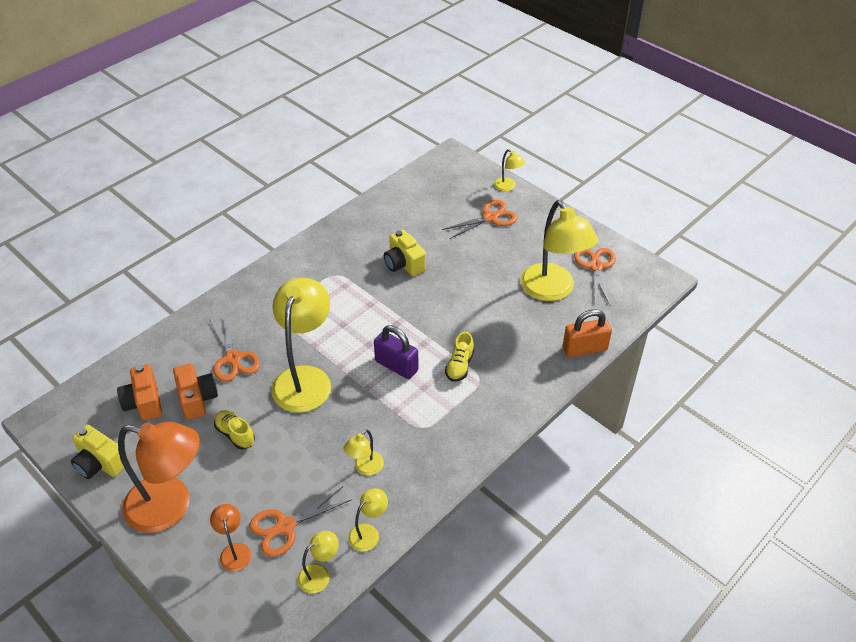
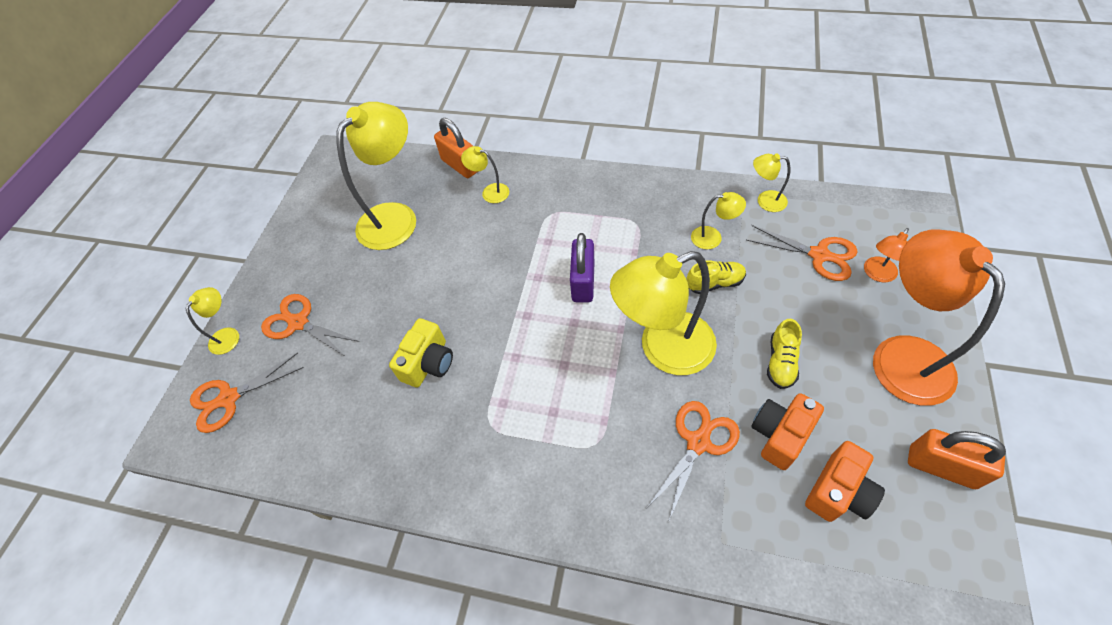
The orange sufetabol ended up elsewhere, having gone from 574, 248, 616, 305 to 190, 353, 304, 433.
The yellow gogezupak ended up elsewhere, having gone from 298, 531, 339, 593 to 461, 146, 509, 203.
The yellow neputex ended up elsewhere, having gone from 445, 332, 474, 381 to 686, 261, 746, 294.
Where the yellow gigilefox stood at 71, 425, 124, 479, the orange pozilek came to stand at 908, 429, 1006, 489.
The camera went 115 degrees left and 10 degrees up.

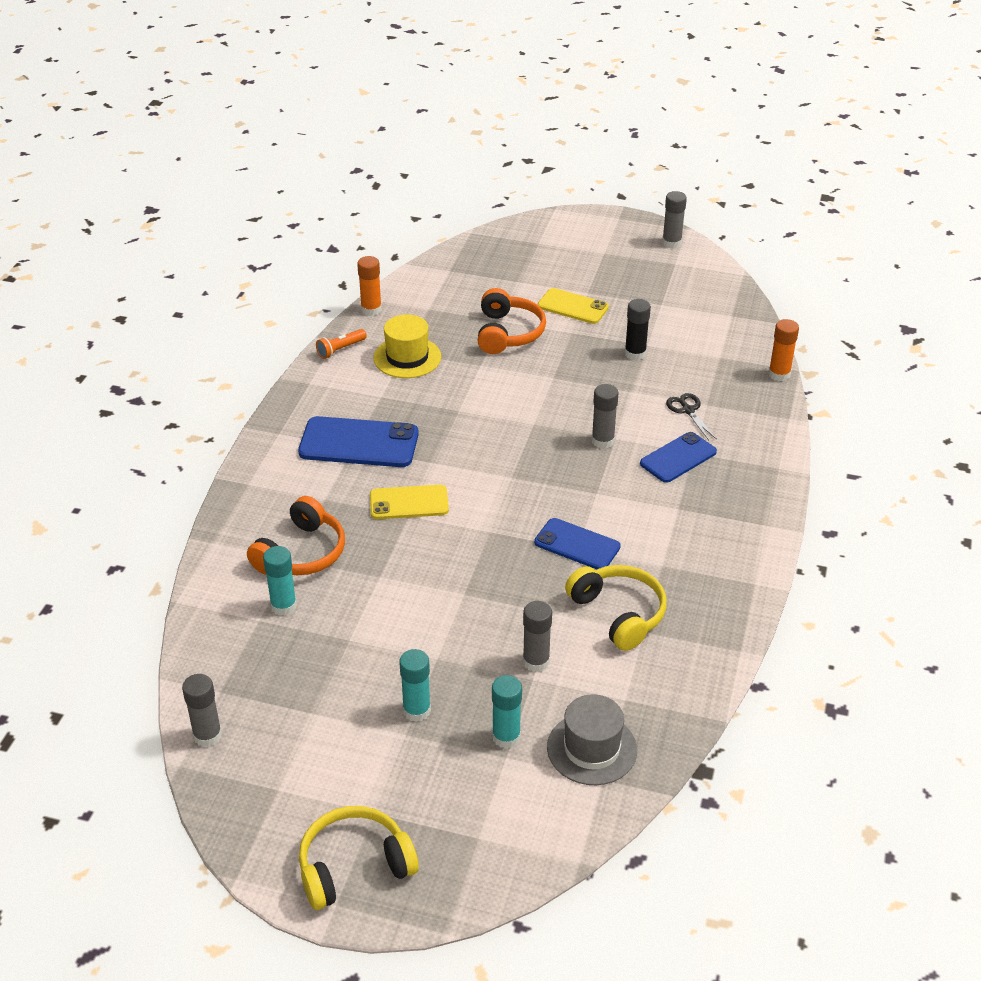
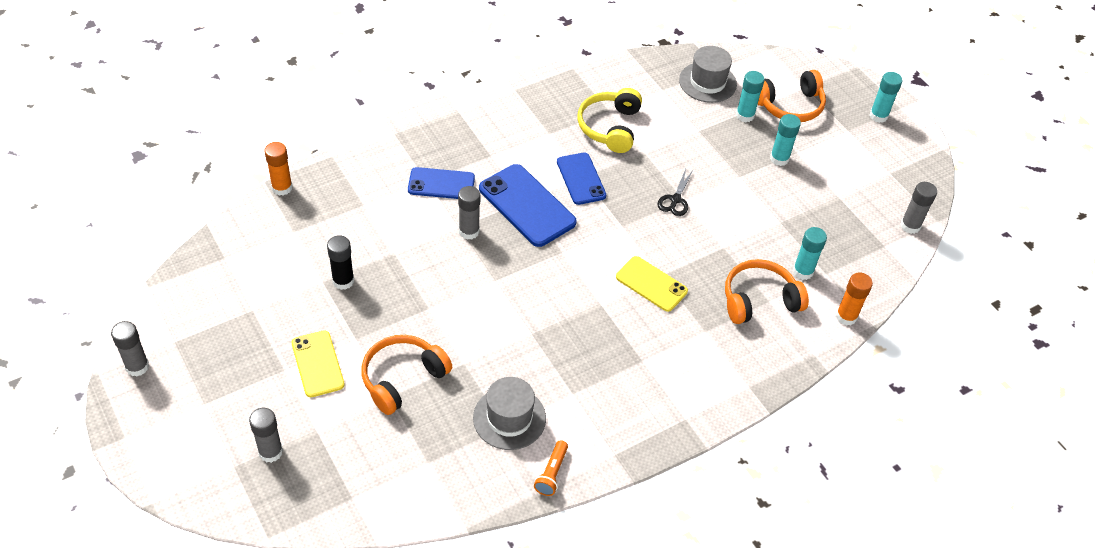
The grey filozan ended up elsewhere, having gone from 523, 601, 552, 672 to 249, 408, 283, 463.
What was the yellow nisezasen at 373, 314, 441, 378 turned into the grey nisezasen at 473, 377, 546, 450.
The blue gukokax ended up elsewhere, having gone from 298, 416, 419, 467 to 479, 164, 577, 247.
The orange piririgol at 316, 329, 367, 359 ended up facing another way, 105 degrees clockwise from before.
The black sufetabol ended up elsewhere, having gone from 666, 393, 717, 440 to 657, 169, 693, 216.
The second view gained the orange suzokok at 758, 70, 826, 122.
The orange filozan ended up elsewhere, having gone from 357, 256, 382, 316 to 836, 273, 873, 325.
Where the yellow suzokok stood at 299, 806, 419, 910, the turquoise filozan came to stand at 870, 72, 903, 123.
The camera went 140 degrees left and 10 degrees up.

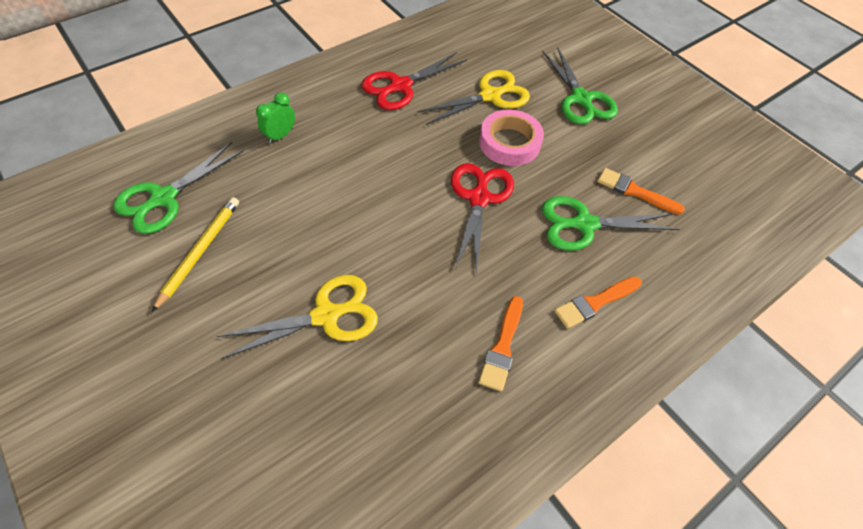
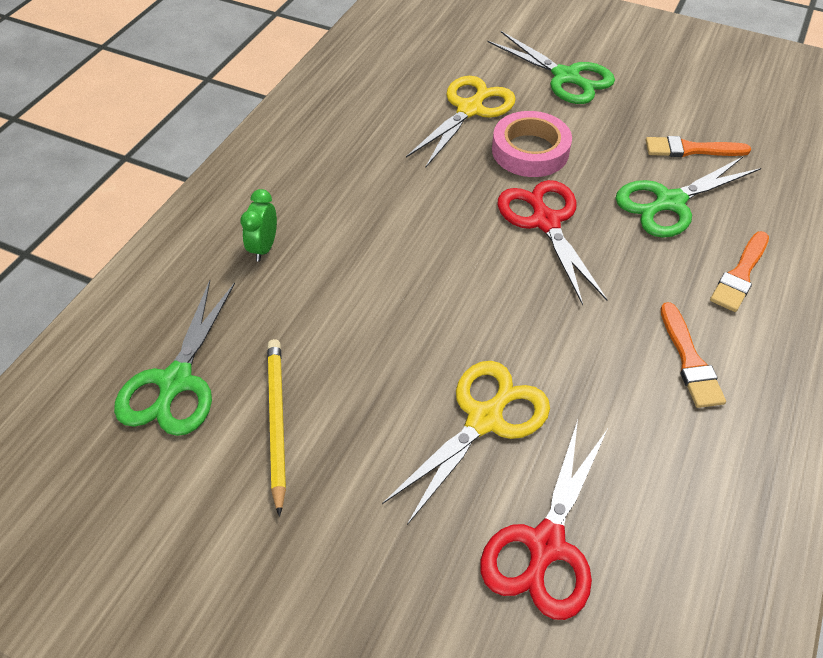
The red sufetabol ended up elsewhere, having gone from 362, 52, 467, 110 to 480, 420, 607, 620.
The camera went 25 degrees left and 5 degrees down.

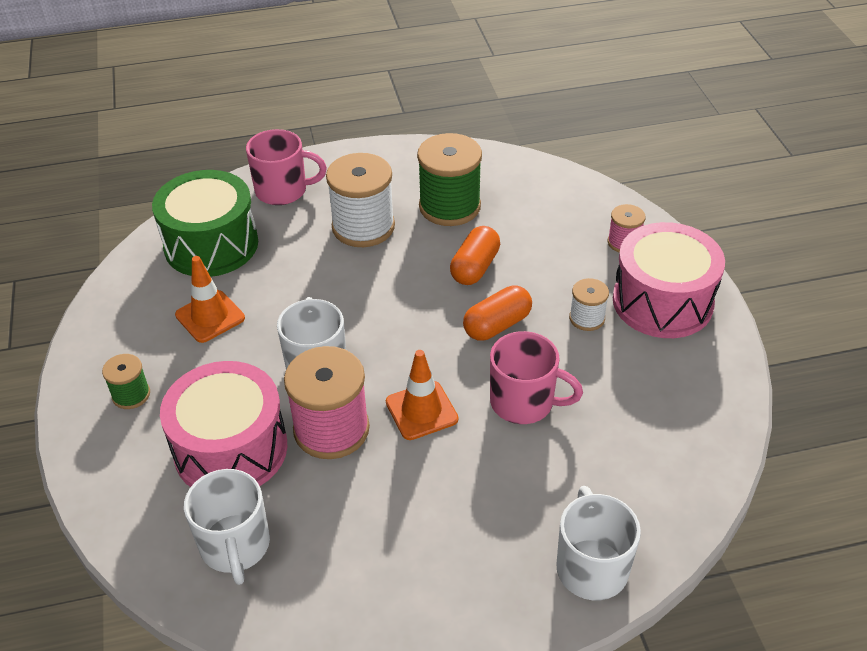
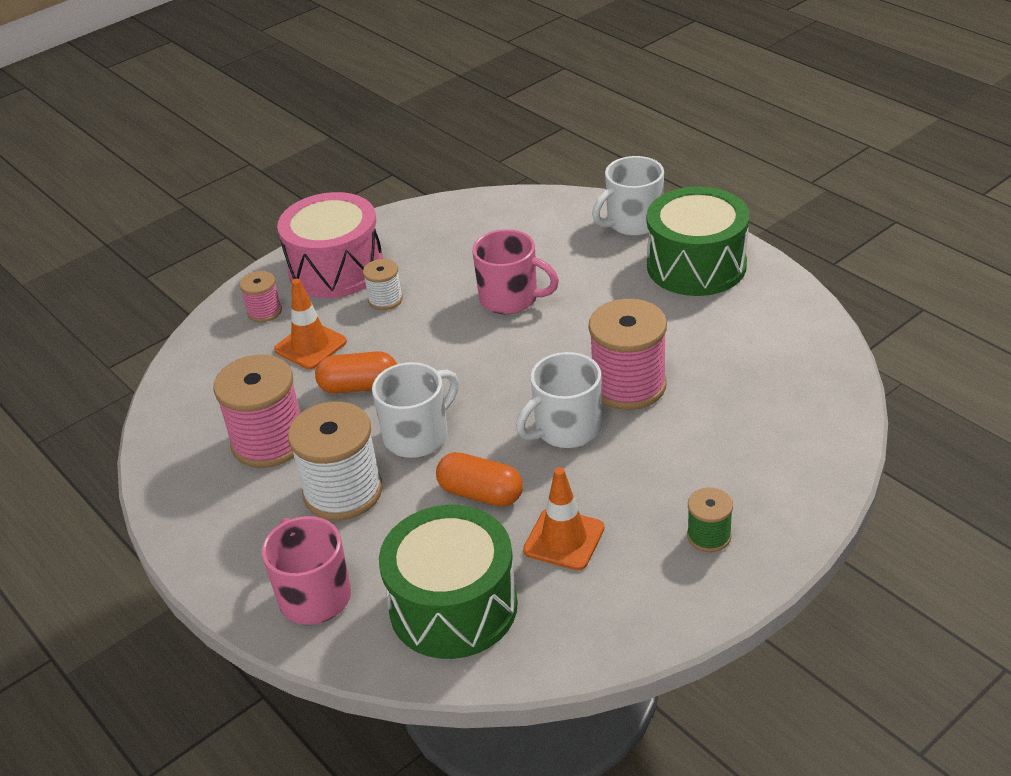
What was the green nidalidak at 417, 133, 482, 226 turned into the pink nidalidak at 213, 355, 300, 468.
The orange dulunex ended up elsewhere, having gone from 386, 350, 458, 440 to 274, 279, 347, 369.
The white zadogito ended up elsewhere, having gone from 184, 469, 270, 585 to 372, 362, 459, 458.
The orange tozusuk ended up elsewhere, having gone from 463, 285, 532, 341 to 436, 452, 523, 507.
The pink zadogito at 490, 331, 583, 424 ended up facing another way, 120 degrees clockwise from before.
The second view gained the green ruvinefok at 647, 186, 750, 296.
The second view lost the pink ruvinefok at 160, 361, 287, 487.
The camera went 115 degrees left and 5 degrees down.

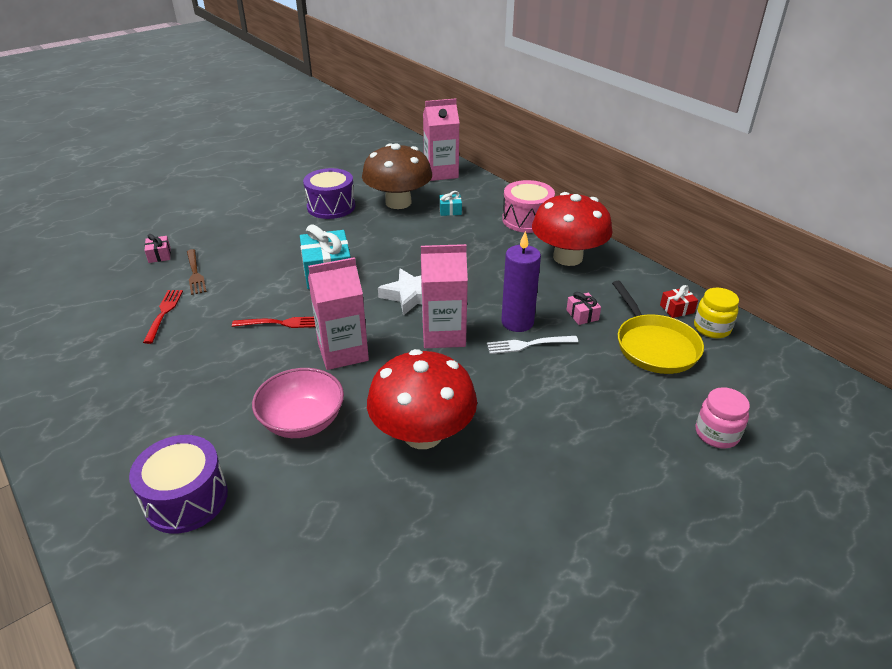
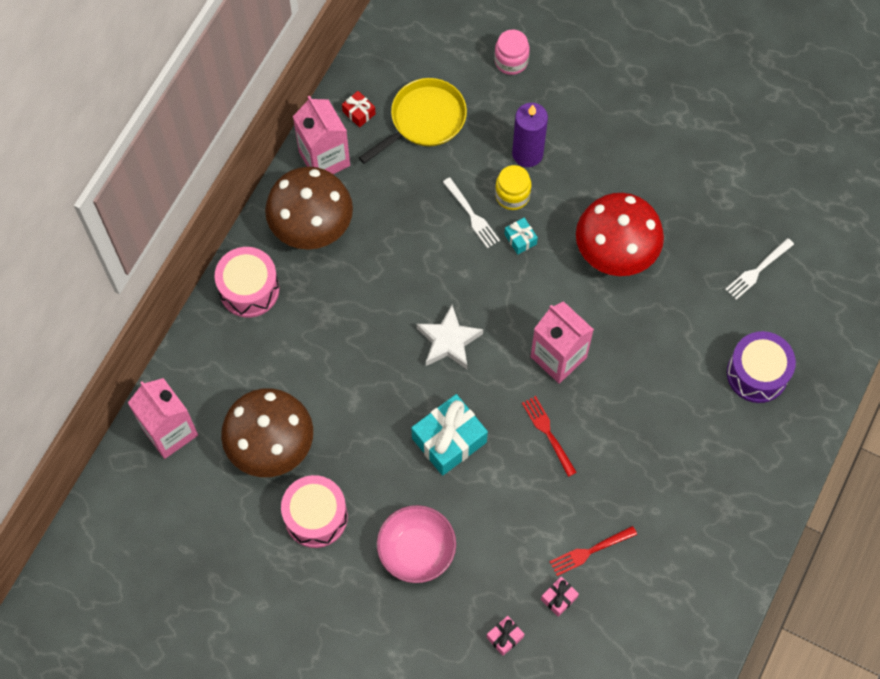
What was the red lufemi at 532, 192, 612, 266 turned into the brown lufemi at 265, 167, 353, 250.
What was the purple ruvinefok at 303, 168, 355, 219 turned into the pink ruvinefok at 281, 475, 348, 548.
The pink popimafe ended up elsewhere, having gone from 421, 244, 468, 348 to 293, 96, 350, 174.
The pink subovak ended up elsewhere, having gone from 252, 368, 344, 438 to 377, 505, 456, 583.
The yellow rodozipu ended up elsewhere, having gone from 694, 288, 739, 338 to 495, 165, 532, 210.
The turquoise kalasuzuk ended up elsewhere, having gone from 439, 191, 462, 216 to 504, 217, 538, 255.
The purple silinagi ended up elsewhere, having gone from 501, 231, 541, 332 to 512, 103, 548, 167.
The pink kalasuzuk ended up elsewhere, having gone from 566, 292, 601, 325 to 541, 577, 579, 617.
The second view gained the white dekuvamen at 725, 238, 794, 300.
The second view lost the brown dekuvamen at 187, 249, 207, 295.
The camera went 115 degrees left and 30 degrees up.

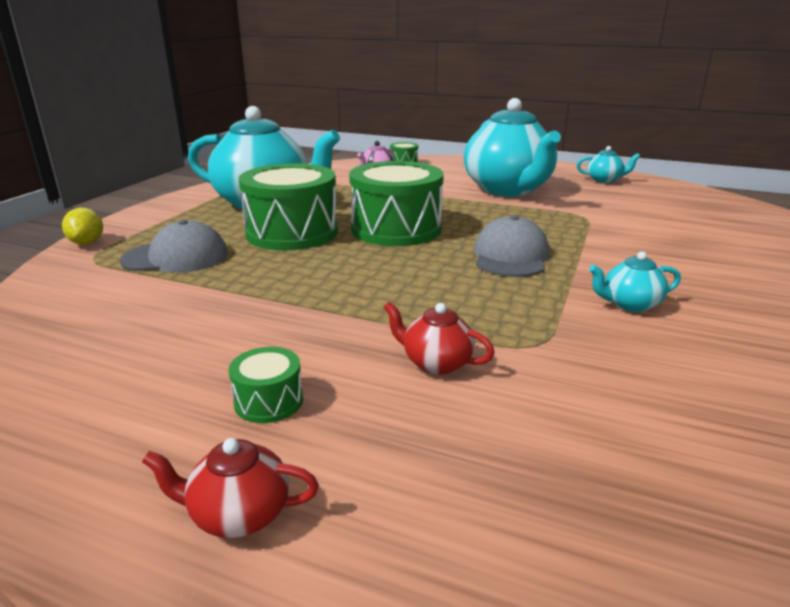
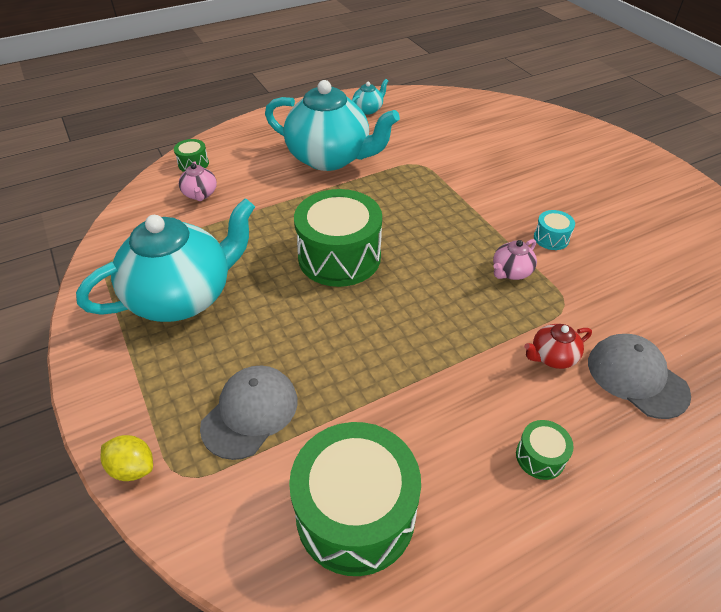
The green ruvinefok ended up elsewhere, having gone from 239, 163, 338, 250 to 289, 422, 421, 576.
The second view gained the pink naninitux at 493, 239, 537, 280.
Where the turquoise naninitux stood at 589, 251, 681, 312, the turquoise ruvinefok came to stand at 534, 210, 575, 250.
The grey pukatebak ended up elsewhere, having gone from 474, 215, 549, 277 to 588, 334, 691, 419.
The second view lost the red naninitux at 142, 438, 319, 538.
The camera went 50 degrees left and 20 degrees up.

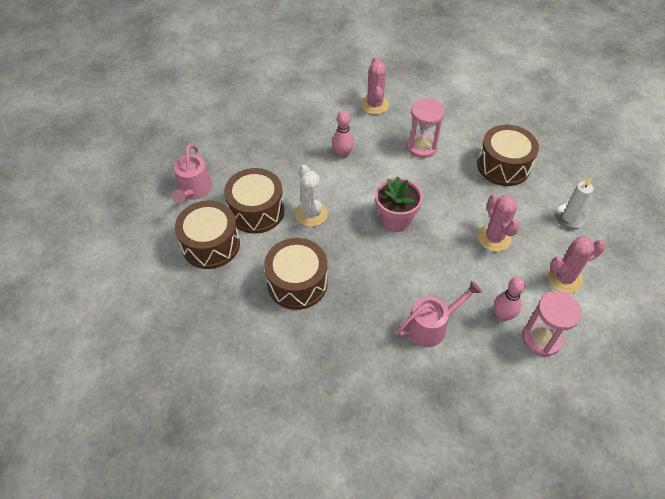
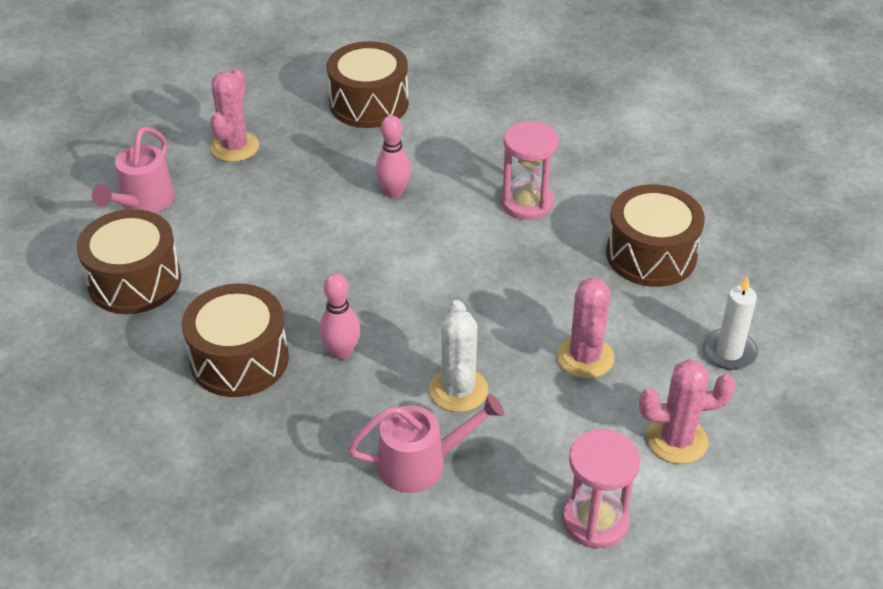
The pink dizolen ended up elsewhere, having gone from 361, 57, 389, 115 to 210, 68, 259, 162.
The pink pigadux ended up elsewhere, having gone from 494, 277, 526, 322 to 319, 273, 360, 360.
The brown ruvinefok ended up elsewhere, having gone from 224, 168, 284, 234 to 327, 41, 409, 128.
The white dizolen ended up elsewhere, having gone from 295, 165, 328, 227 to 429, 300, 488, 412.
The second view lost the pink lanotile at 375, 176, 423, 232.
The camera went 15 degrees right and 10 degrees down.

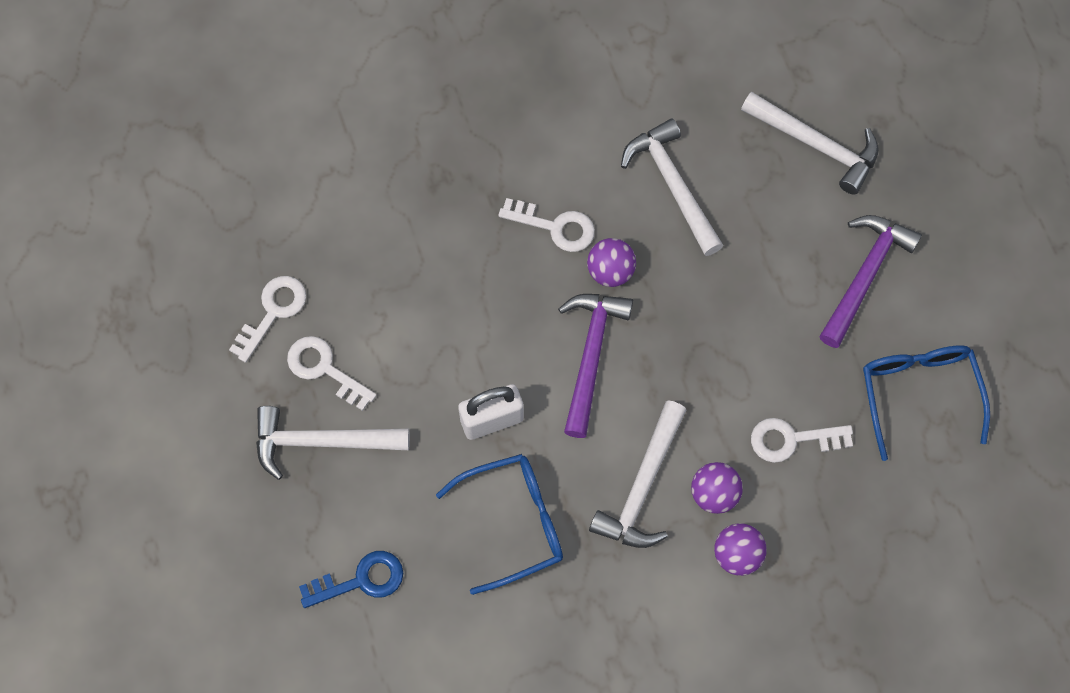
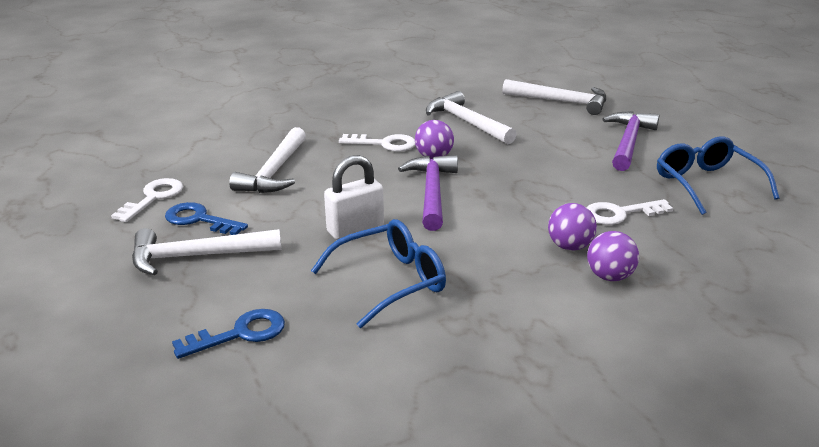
What was the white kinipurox at 287, 336, 377, 411 turned into the blue kinipurox at 165, 202, 248, 235.
The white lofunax ended up elsewhere, having gone from 589, 400, 686, 548 to 229, 127, 306, 193.
The camera went 10 degrees left and 40 degrees down.

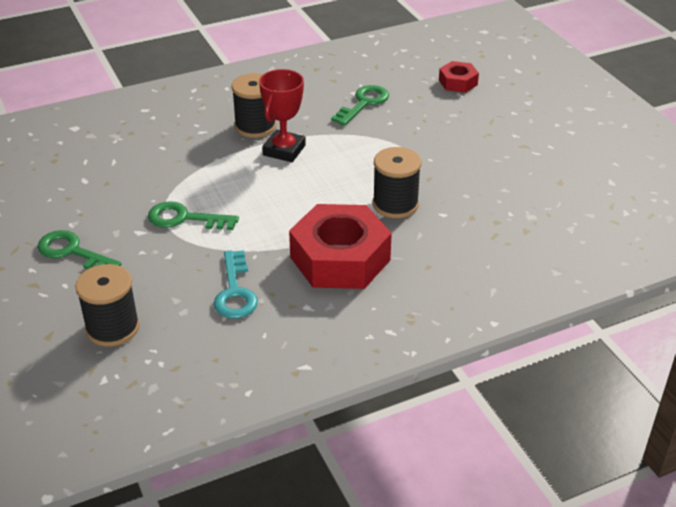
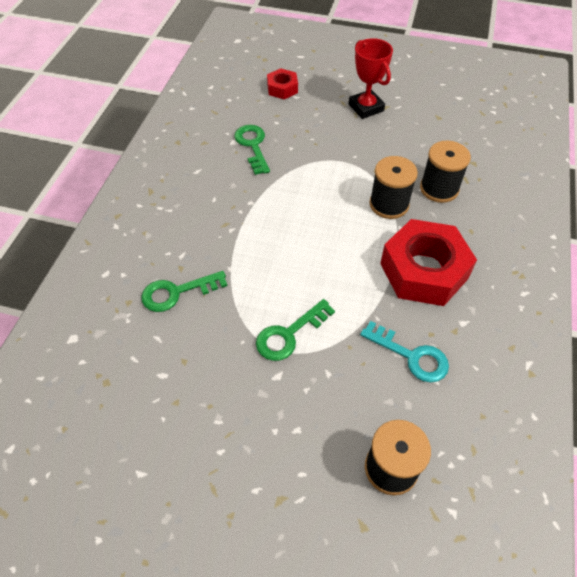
The green kinipurox ended up elsewhere, having gone from 37, 230, 121, 269 to 141, 271, 227, 312.
The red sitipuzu ended up elsewhere, having gone from 259, 69, 306, 162 to 349, 38, 393, 119.
The black nidalidak ended up elsewhere, having gone from 231, 73, 276, 138 to 420, 141, 471, 203.
The camera went 50 degrees left and 15 degrees up.

